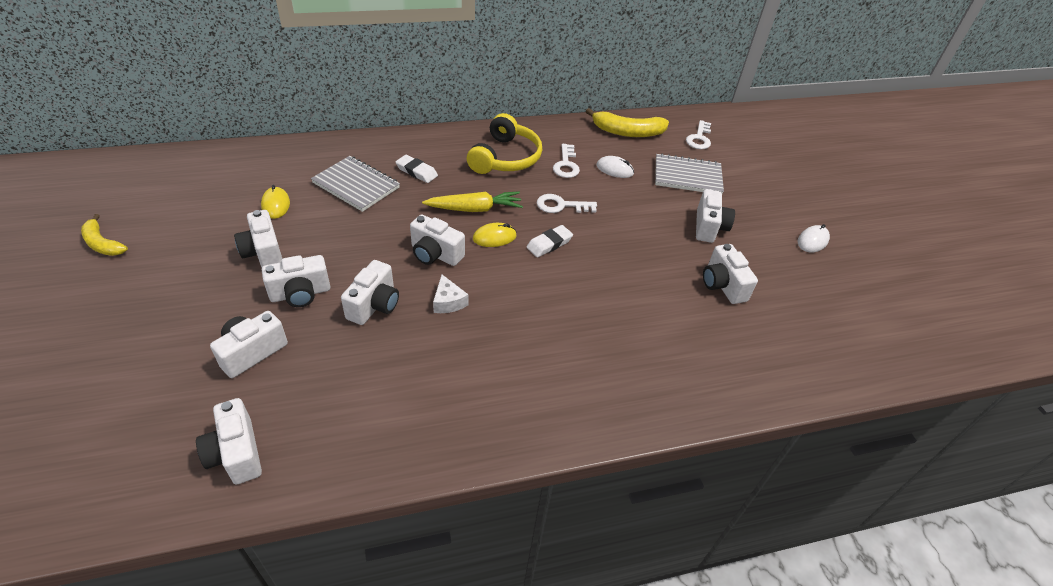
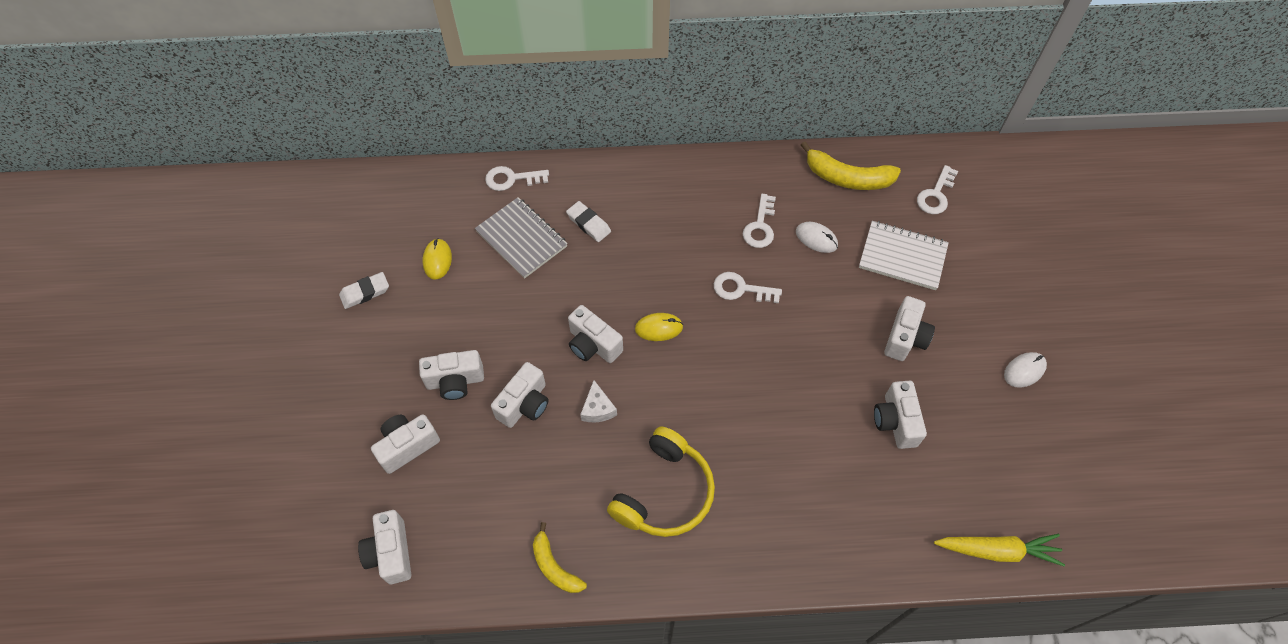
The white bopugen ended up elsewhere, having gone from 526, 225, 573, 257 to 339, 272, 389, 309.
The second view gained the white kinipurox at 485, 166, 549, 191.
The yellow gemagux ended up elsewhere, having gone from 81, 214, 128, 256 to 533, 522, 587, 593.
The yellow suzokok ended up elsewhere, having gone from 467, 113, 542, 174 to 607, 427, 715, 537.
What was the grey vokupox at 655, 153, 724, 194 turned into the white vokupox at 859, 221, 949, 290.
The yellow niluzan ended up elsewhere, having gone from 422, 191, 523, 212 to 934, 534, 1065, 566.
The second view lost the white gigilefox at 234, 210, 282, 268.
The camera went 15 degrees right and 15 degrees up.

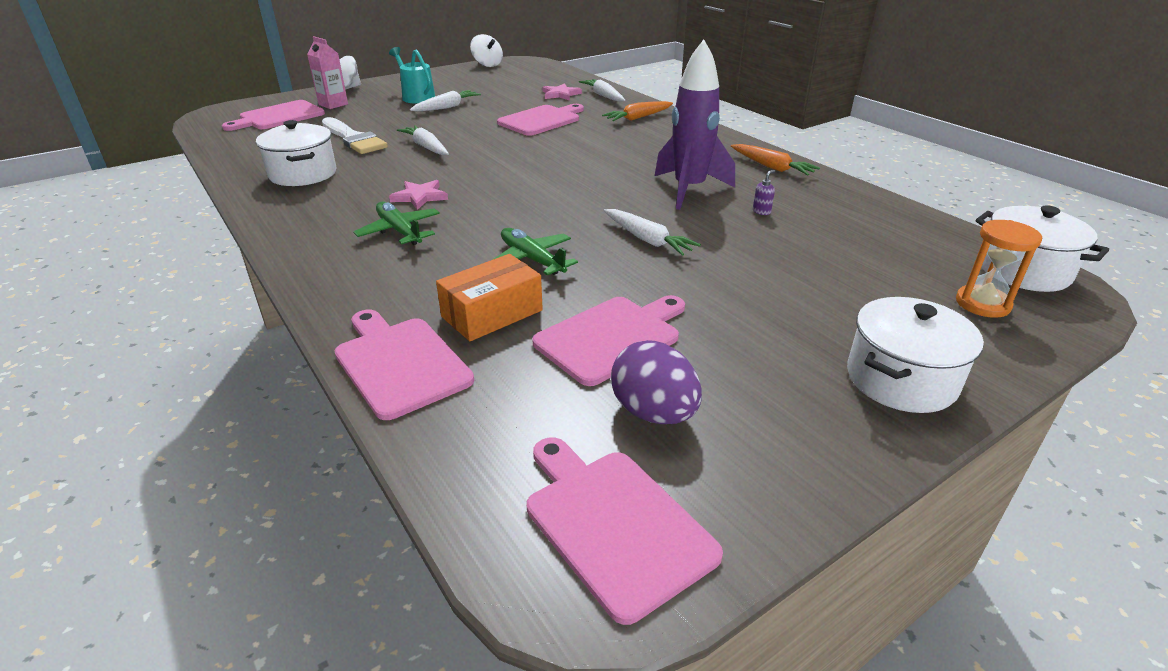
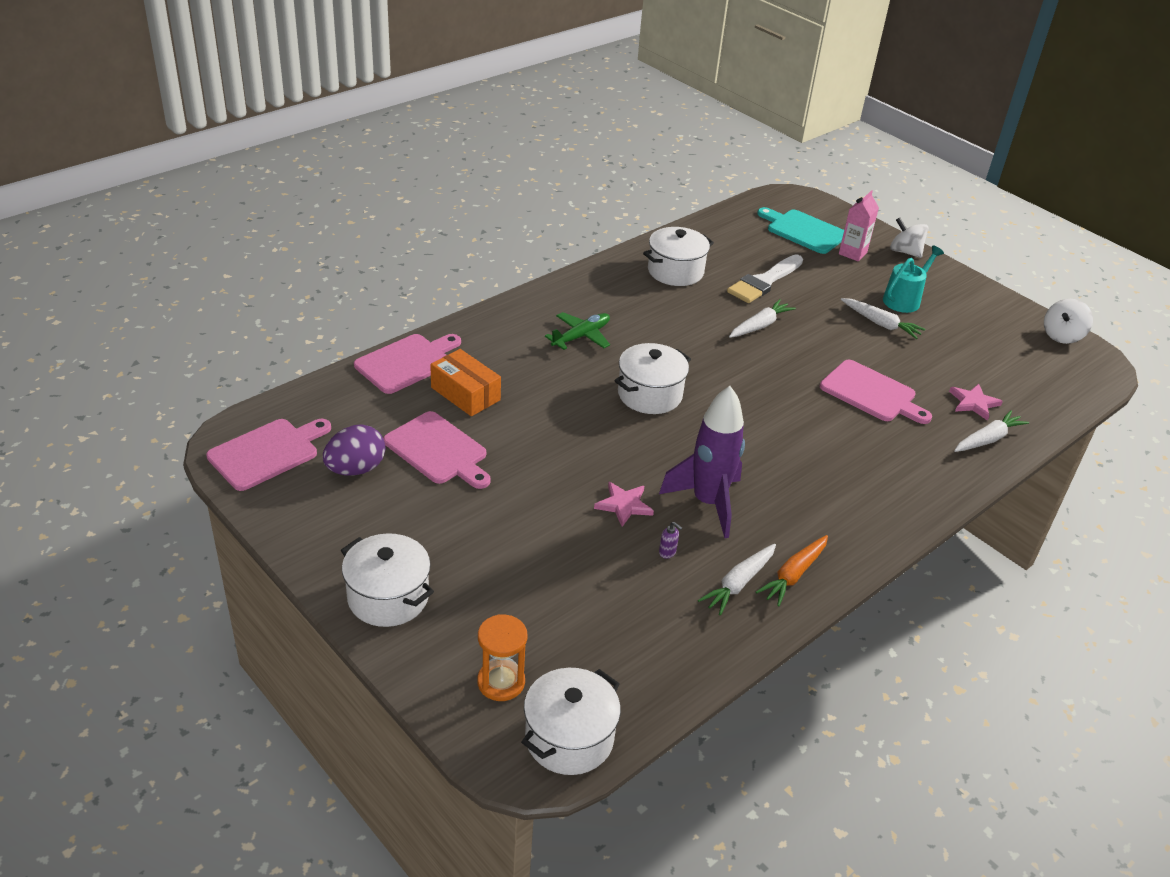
The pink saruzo ended up elsewhere, having gone from 389, 180, 448, 210 to 594, 482, 654, 527.
The second view gained the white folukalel at 614, 343, 691, 414.
The white niluzan ended up elsewhere, having gone from 604, 209, 701, 256 to 698, 544, 776, 616.
What was the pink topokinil at 222, 100, 325, 131 turned into the turquoise topokinil at 757, 207, 844, 254.
The second view lost the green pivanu at 492, 228, 578, 275.
The second view lost the orange niluzan at 602, 101, 673, 121.
The camera went 80 degrees right and 5 degrees up.

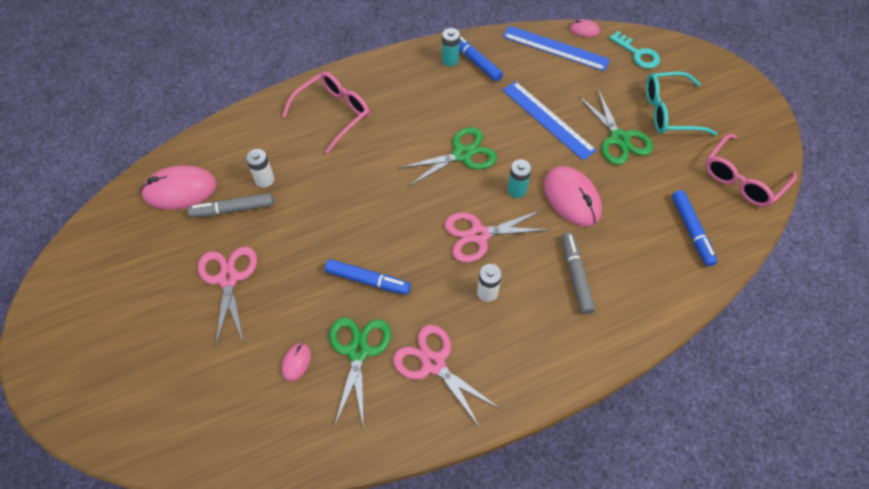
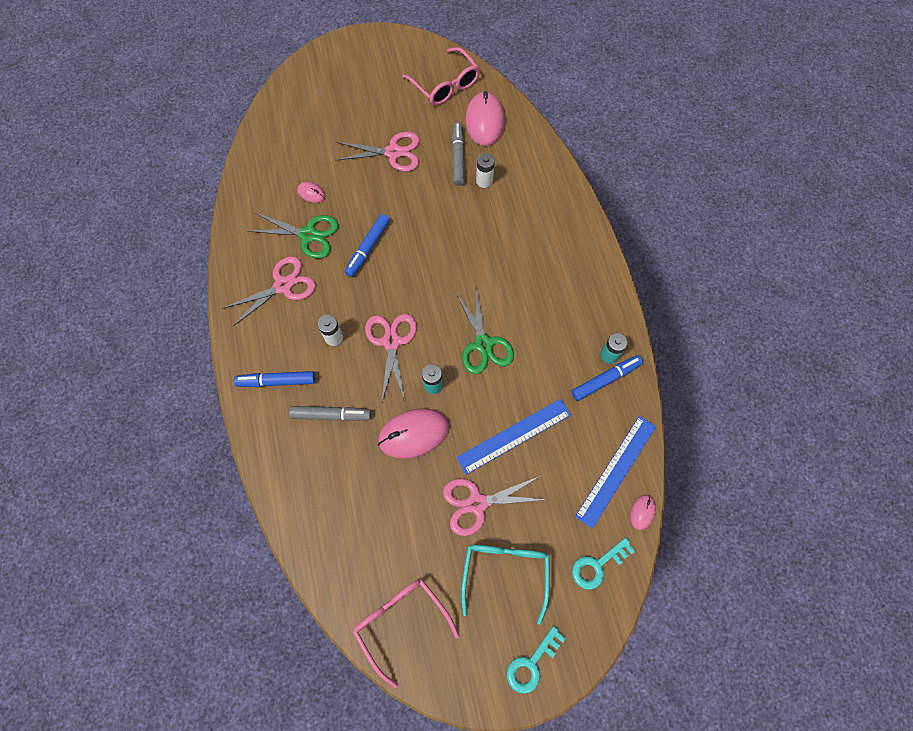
The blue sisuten ended up elsewhere, having gone from 672, 190, 717, 267 to 234, 371, 315, 387.
The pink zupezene ended up elsewhere, having gone from 282, 71, 369, 153 to 403, 47, 480, 105.
What was the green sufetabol at 578, 89, 653, 165 turned into the pink sufetabol at 443, 476, 548, 536.
The second view gained the turquoise kinipurox at 507, 626, 566, 694.
The camera went 100 degrees right and 10 degrees up.

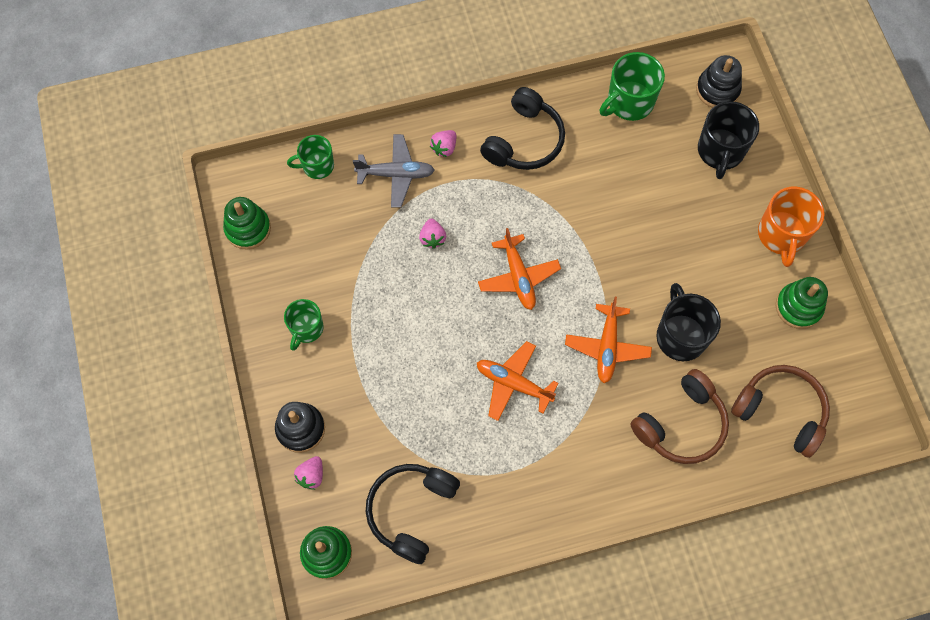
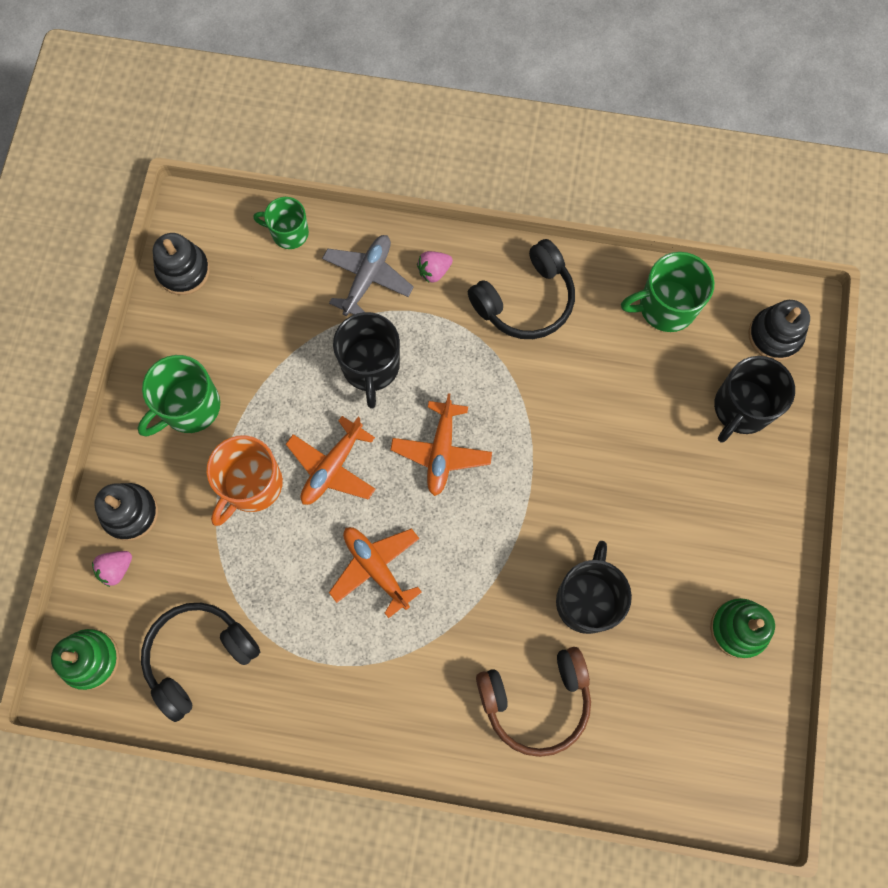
The size of the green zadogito at 284, 299, 324, 351 changed by a factor of 1.53.
What was the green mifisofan at 223, 197, 271, 250 turned into the black mifisofan at 153, 233, 210, 295.
The orange zadogito ended up elsewhere, having gone from 758, 187, 825, 267 to 207, 436, 283, 526.
The orange pivanu ended up elsewhere, having gone from 565, 297, 652, 383 to 286, 416, 376, 505.
The grey pivanu at 353, 134, 435, 208 ended up facing another way, 90 degrees counterclockwise from before.
Where the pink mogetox stood at 419, 219, 446, 249, the black zadogito came to stand at 333, 312, 400, 409.
The second view lost the brown suzokok at 731, 365, 830, 458.
The camera went 25 degrees right and 5 degrees up.

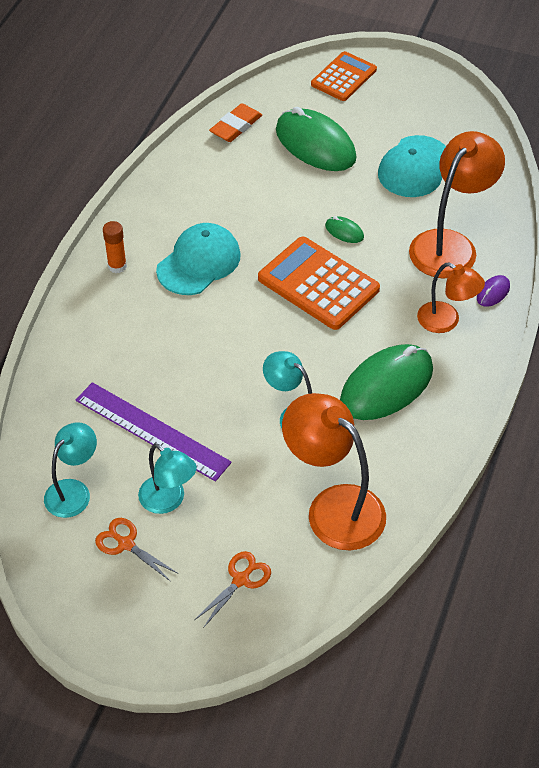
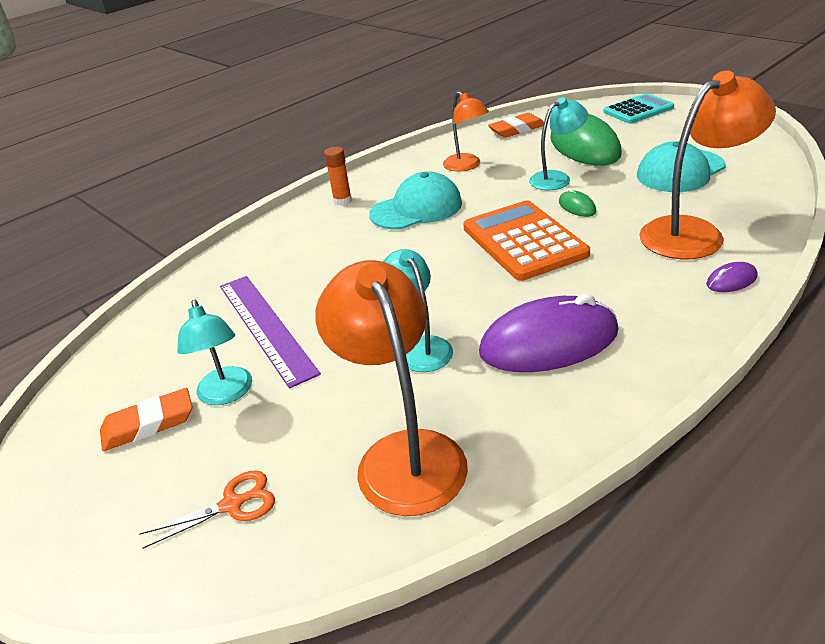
Where the orange sufetabol stood at 95, 518, 177, 581, the orange bopugen came to stand at 100, 388, 193, 451.
The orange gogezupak ended up elsewhere, having gone from 417, 263, 485, 333 to 443, 91, 489, 172.
What was the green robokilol at 340, 344, 433, 420 turned into the purple robokilol at 479, 294, 619, 372.
The turquoise gogezupak ended up elsewhere, having gone from 44, 422, 97, 518 to 529, 97, 588, 190.
What was the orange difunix at 311, 51, 377, 101 turned into the turquoise difunix at 603, 93, 674, 124.
The camera went 30 degrees right and 15 degrees down.

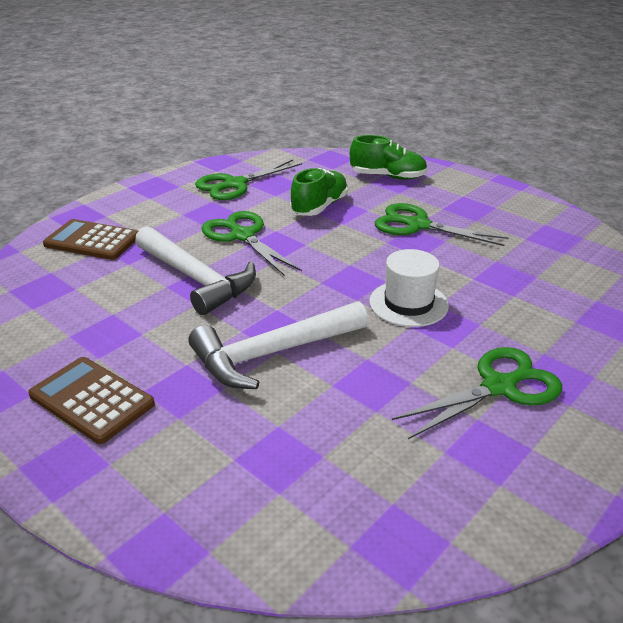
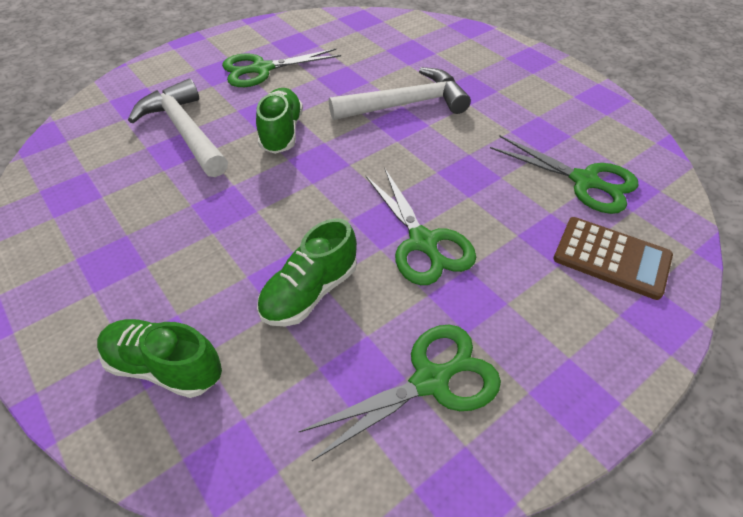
The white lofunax ended up elsewhere, having gone from 135, 226, 256, 315 to 128, 79, 228, 177.
Where the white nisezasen stood at 370, 249, 449, 327, the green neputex came to stand at 256, 88, 303, 154.
The green sufetabol ended up elsewhere, having gone from 375, 203, 508, 246 to 490, 136, 639, 214.
The second view lost the brown difunix at 28, 357, 155, 444.
The camera went 170 degrees left and 15 degrees up.

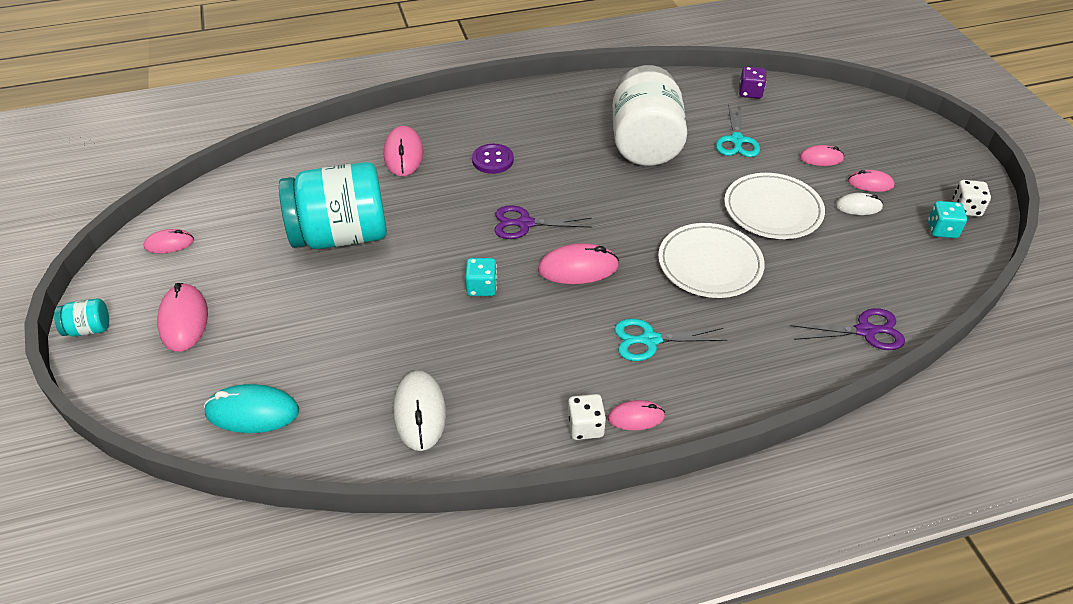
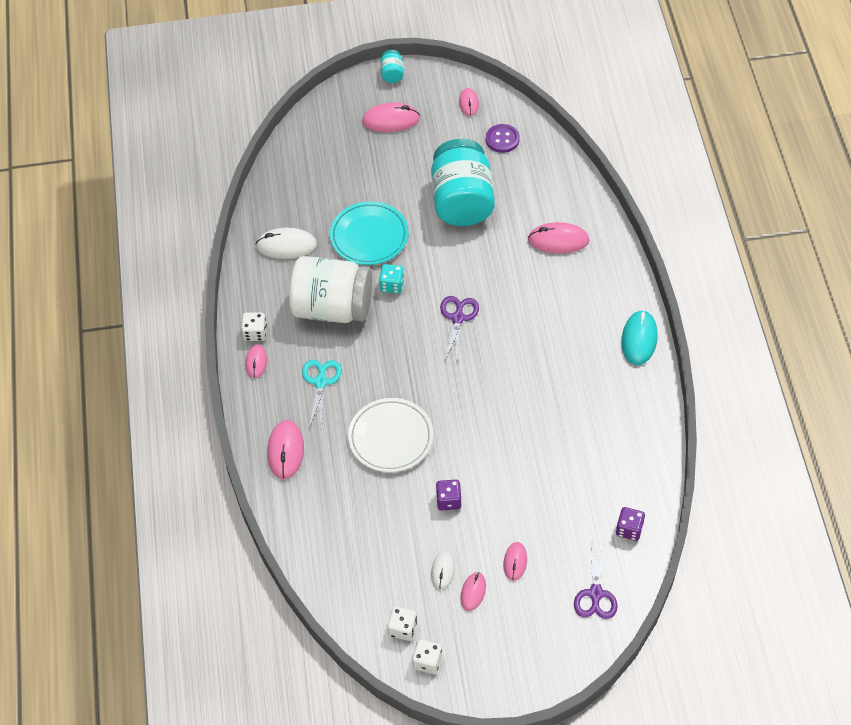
The pink robokilol ended up elsewhere, having gone from 538, 243, 619, 284 to 267, 420, 304, 479.
The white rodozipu ended up elsewhere, having gone from 613, 65, 687, 166 to 289, 256, 372, 323.
The second view gained the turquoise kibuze at 330, 201, 409, 265.
What was the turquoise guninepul at 928, 201, 967, 238 turned into the white guninepul at 387, 607, 417, 641.
Where the white kibuze stood at 724, 173, 825, 239, the purple guninepul came to stand at 436, 480, 462, 511.
The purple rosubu ended up elsewhere, having gone from 472, 144, 514, 174 to 486, 124, 520, 153.
The purple sufetabol ended up elsewhere, having gone from 790, 308, 905, 350 to 574, 539, 617, 619.
The turquoise robokilol ended up elsewhere, having gone from 204, 384, 299, 433 to 621, 310, 658, 365.
The second view lost the turquoise sufetabol at 716, 104, 760, 157.
The camera went 100 degrees right and 10 degrees up.

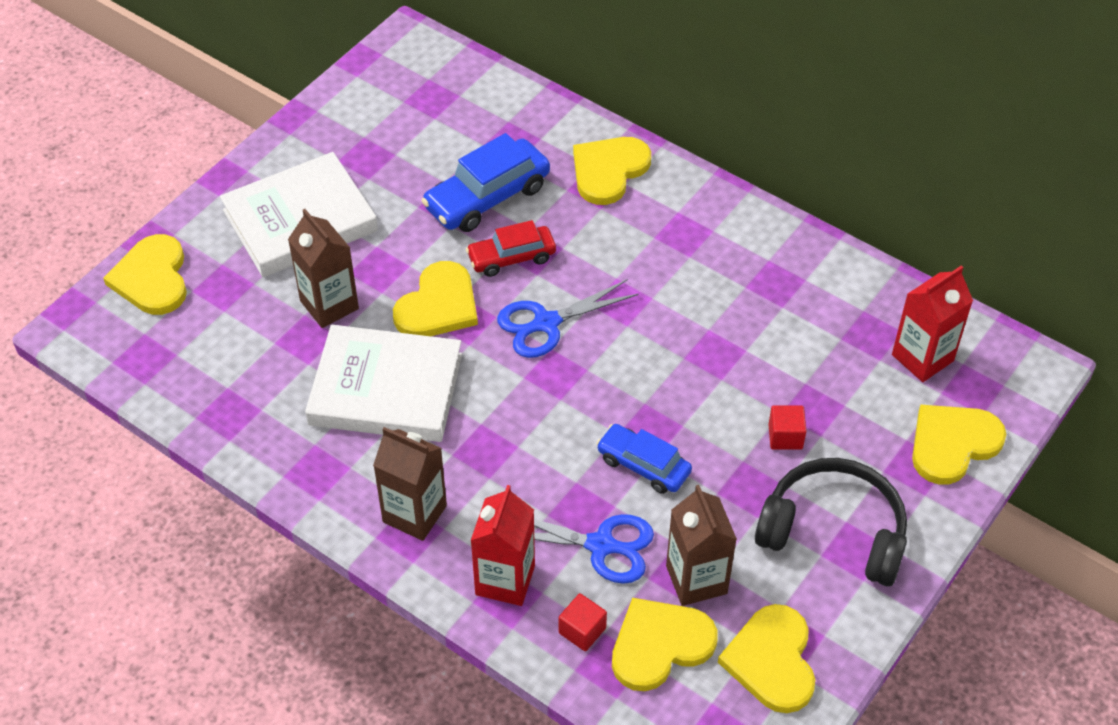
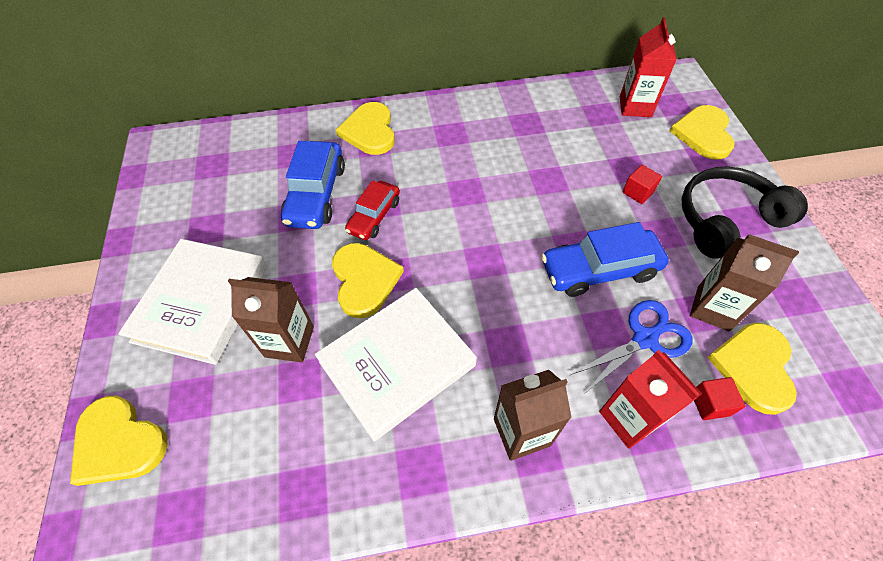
The size of the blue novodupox at 596, 424, 692, 494 changed by a factor of 1.55.
The second view lost the blue sufetabol at 497, 279, 639, 358.
The second view lost the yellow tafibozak at 718, 604, 815, 713.
The camera went 45 degrees left and 5 degrees up.

